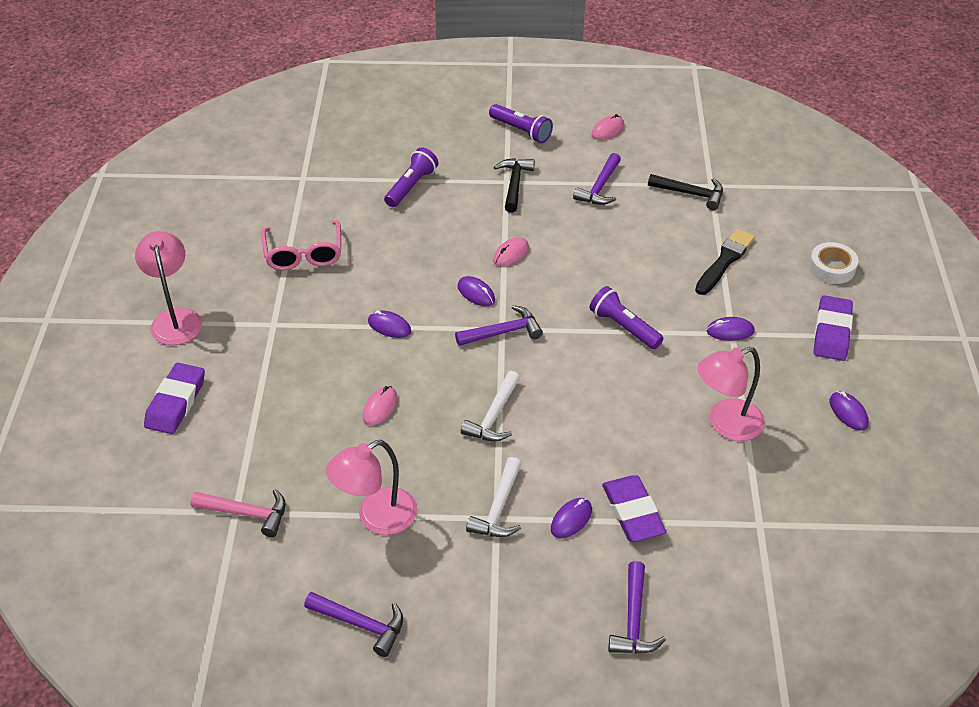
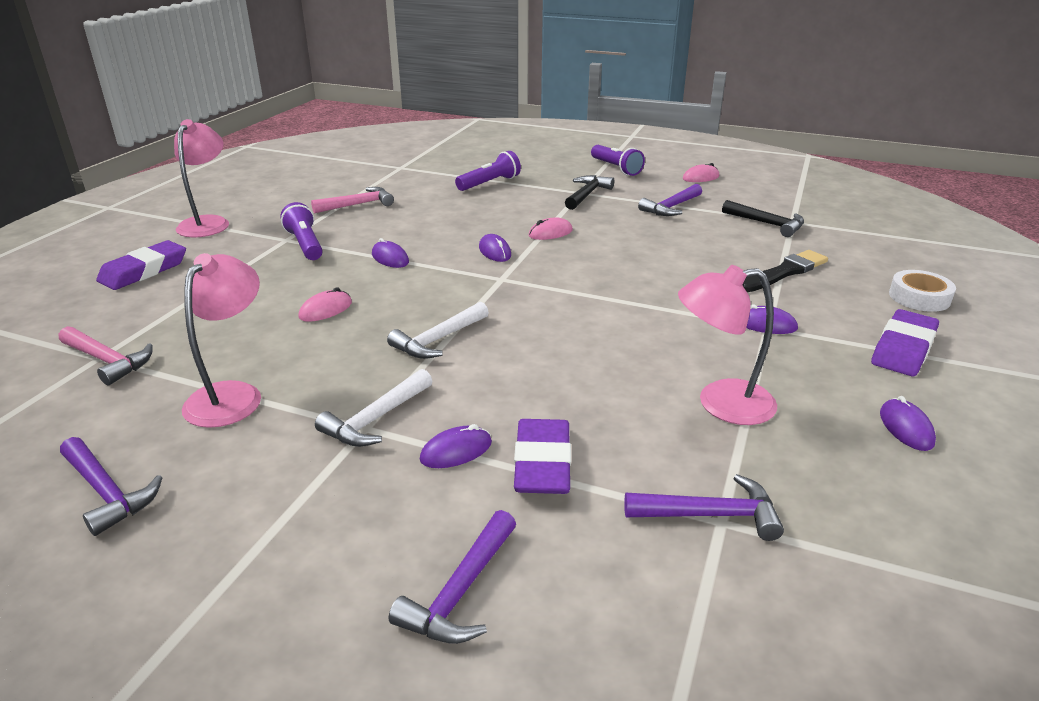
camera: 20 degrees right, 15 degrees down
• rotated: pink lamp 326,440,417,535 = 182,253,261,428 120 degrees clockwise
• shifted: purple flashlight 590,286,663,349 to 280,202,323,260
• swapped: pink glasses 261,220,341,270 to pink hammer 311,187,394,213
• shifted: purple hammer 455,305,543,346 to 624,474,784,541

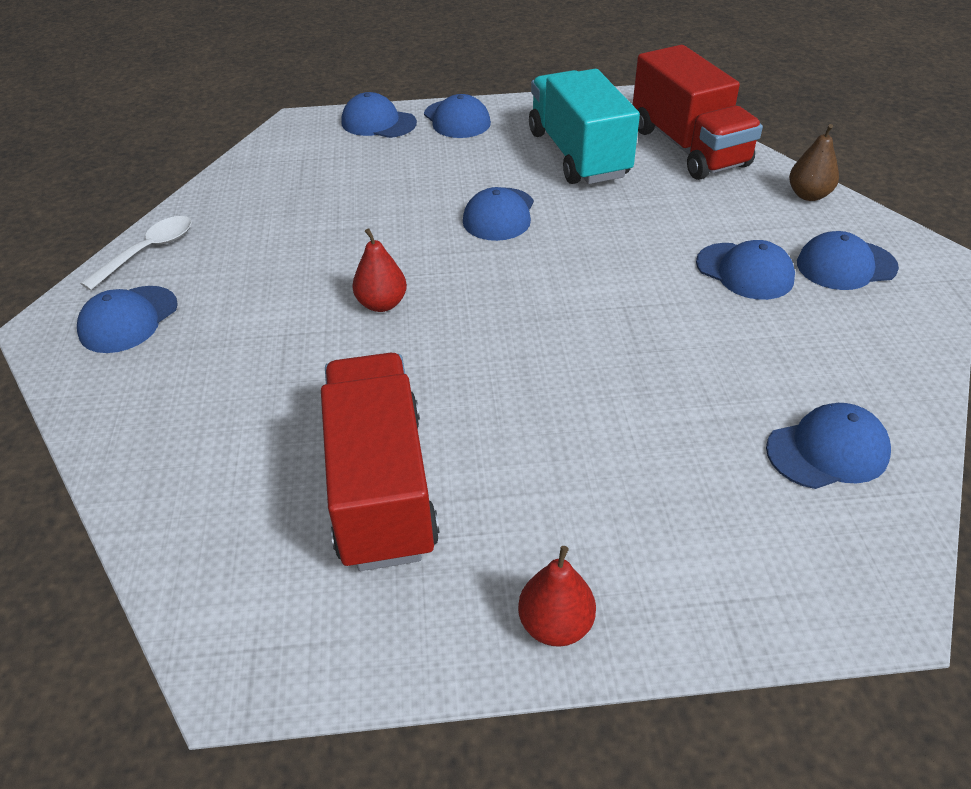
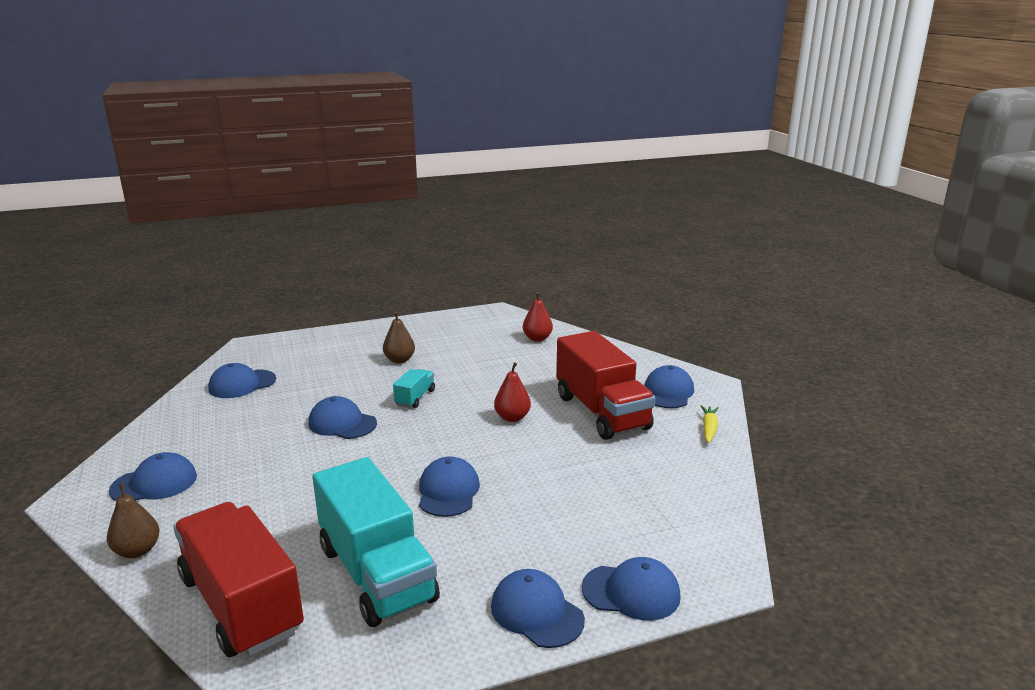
camera: 165 degrees right, 20 degrees down
• shifted: blue cap 696,240,795,300 to 308,396,377,439
• new: brown pear 383,311,415,363
• new: turquoise truck 393,369,435,408
• shifted: red pear 518,546,596,647 to 523,292,553,342
• shifted: red truck 321,353,440,571 to 556,331,656,440
• swapped: white spoon 80,216,192,290 to yellow carrot 701,405,719,443

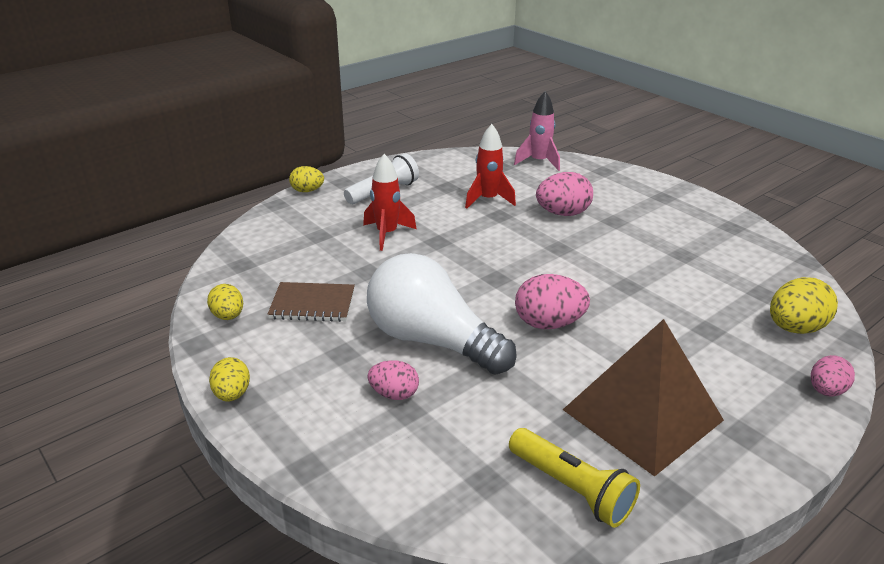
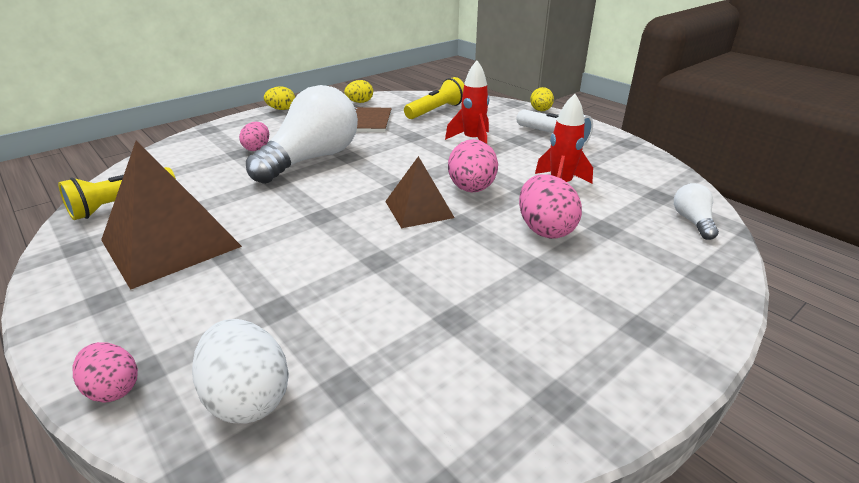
camera: 90 degrees right, 0 degrees up
• repainted: yellow egg 770,277,838,334 to white egg 192,319,289,423
• new: brown pyramid 385,156,455,228
• new: yellow flashlight 404,77,464,119
• shifted: pink egg 515,274,590,329 to 448,139,498,192
• swapped: pink rocket 514,91,560,171 to white light bulb 674,183,719,240

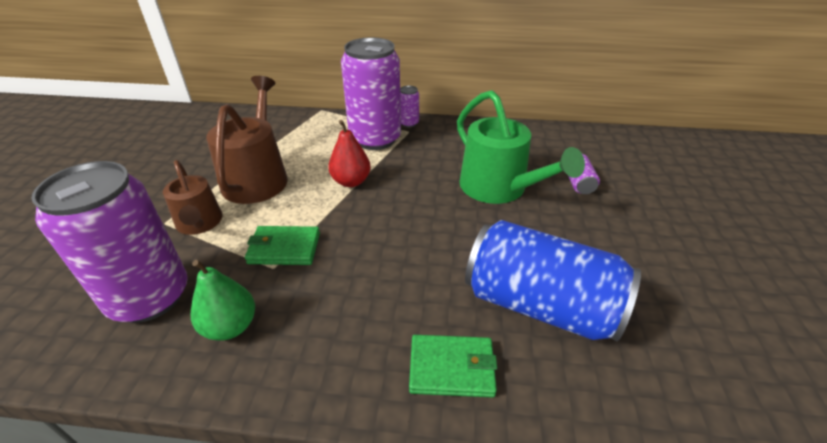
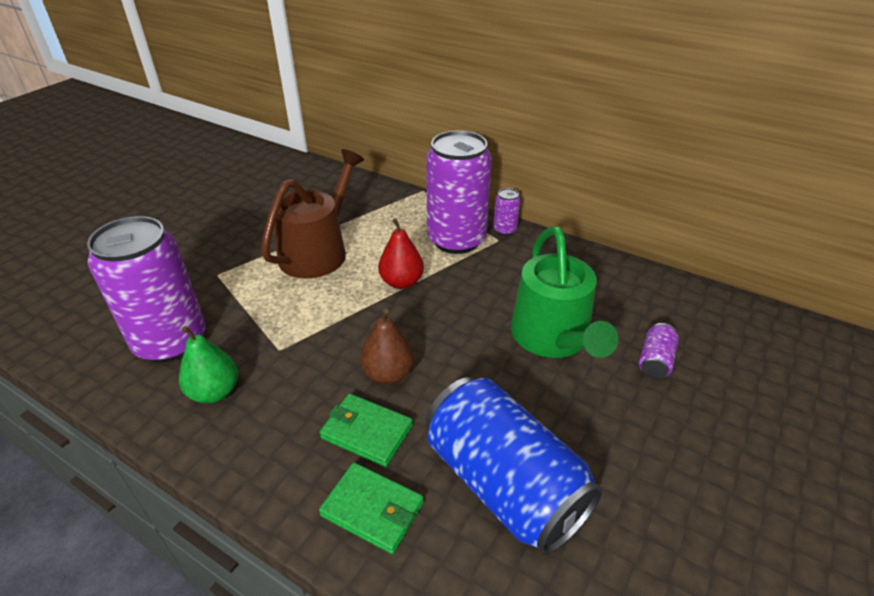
camera: 25 degrees right, 0 degrees up
• shifted: green wallet 245,226,320,265 to 319,394,413,467
• new: brown pear 360,309,414,384
• gone: brown watering can 163,160,223,235

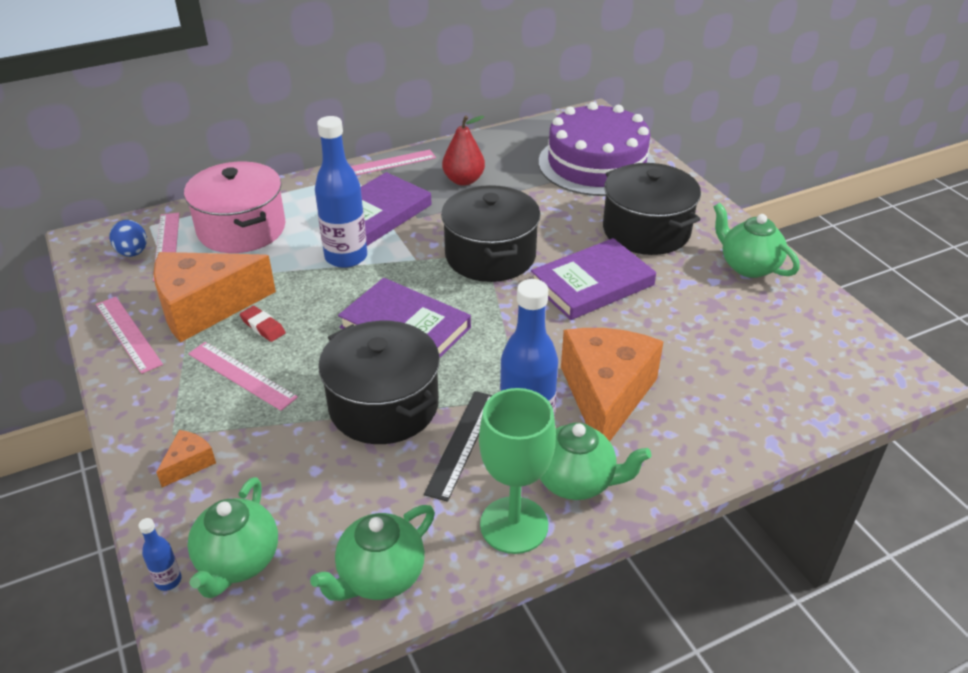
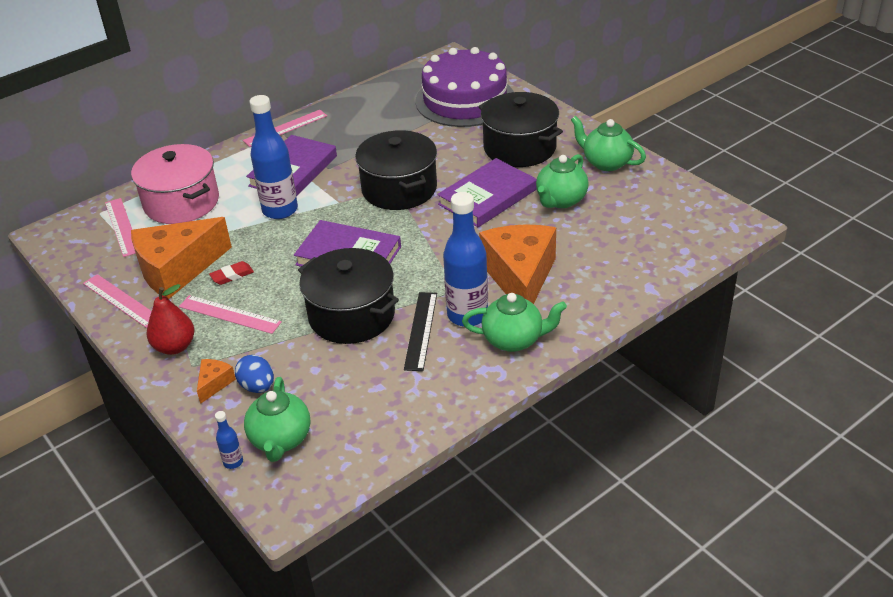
camera: 10 degrees left, 0 degrees up
• shifted: red pear 442,116,485,186 to 147,284,194,355
• rotated: red eraser 240,306,286,342 = 209,261,254,285 60 degrees counterclockwise
• shifted: blue egg 110,220,147,257 to 235,355,274,393
• shifted: green teapot 310,505,435,601 to 536,154,589,208
• gone: green goblet 479,388,556,554

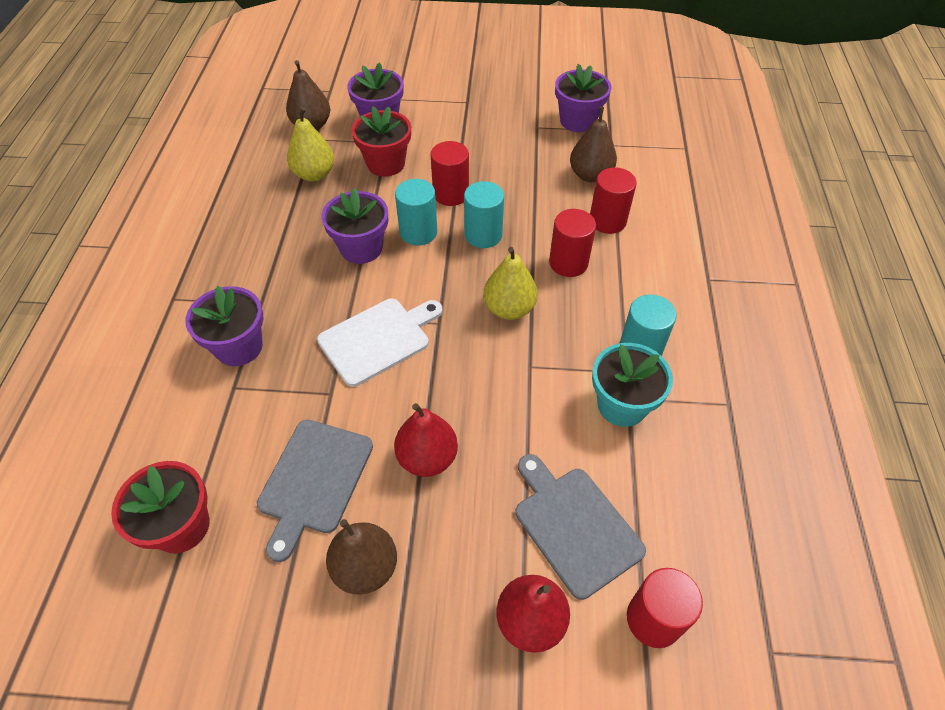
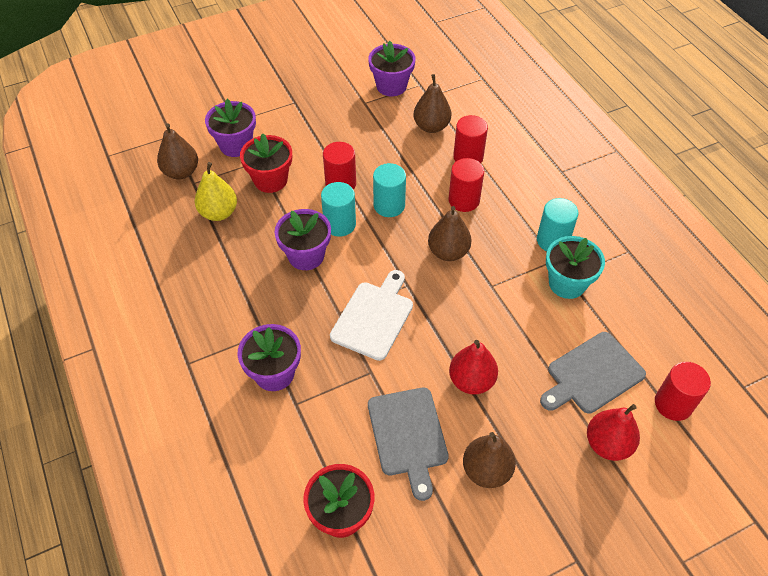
camera: 30 degrees left, 0 degrees up
• repainted: yellow pear 483,247,538,320 to brown pear 428,206,471,261
• rotated: grey cutting board 515,454,646,600 = 540,332,646,414 60 degrees counterclockwise

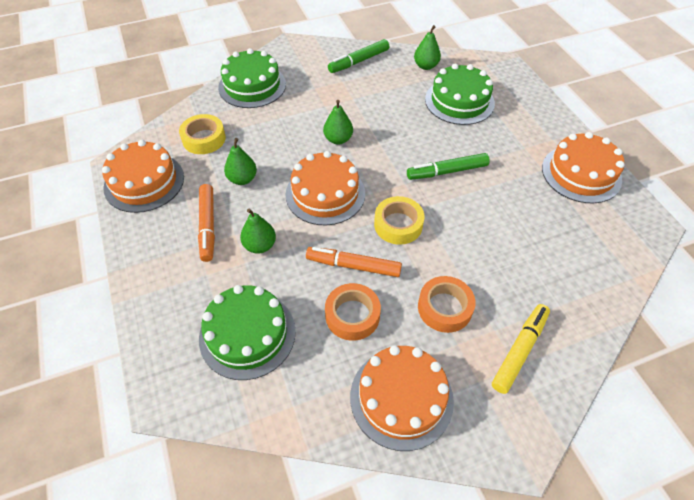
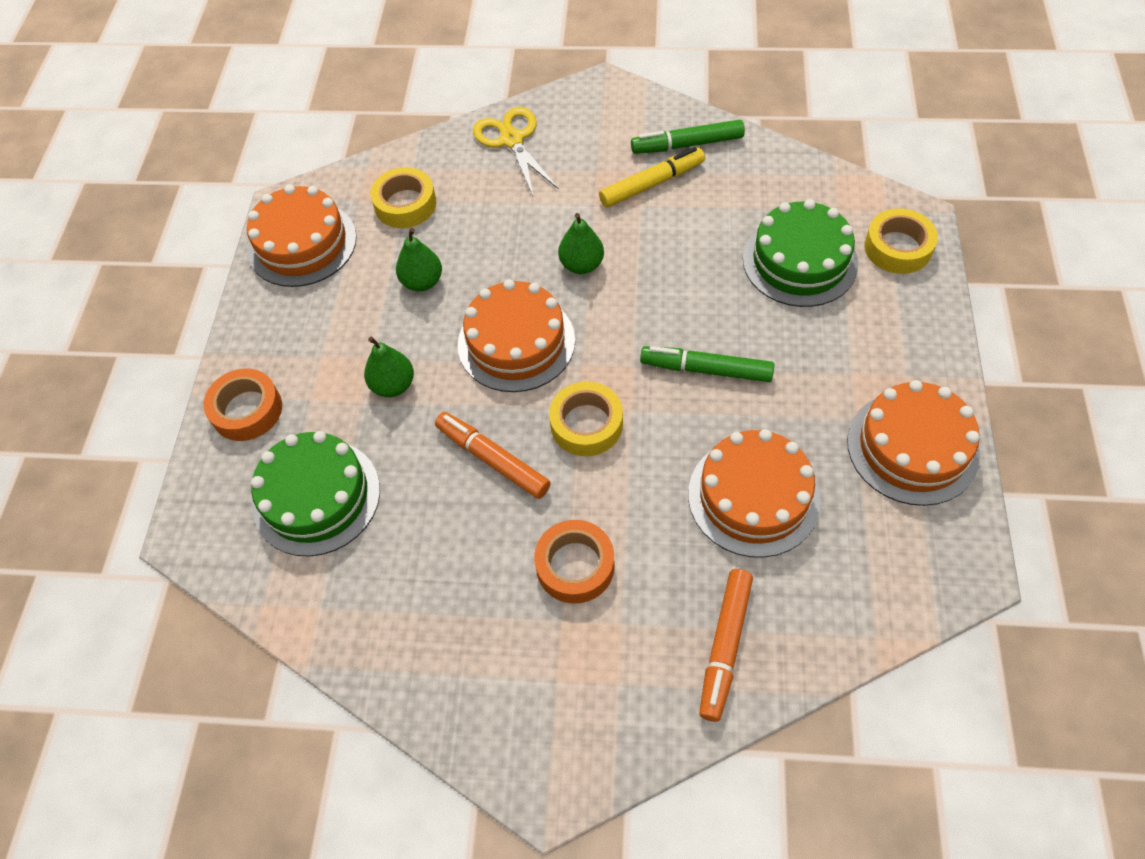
camera: 30 degrees right, 5 degrees up
• shifted: orange tape 325,283,381,341 to 203,369,282,441
• swapped: green cake 218,48,286,108 to yellow scissors 473,107,559,196
• shifted: yellow marker 492,304,550,394 to 599,147,705,208
• shifted: orange cake 350,345,454,451 to 688,429,821,558
• shifted: orange marker 198,184,215,262 to 699,569,753,722
• new: yellow tape 864,208,938,274
• gone: green pear 414,25,441,70

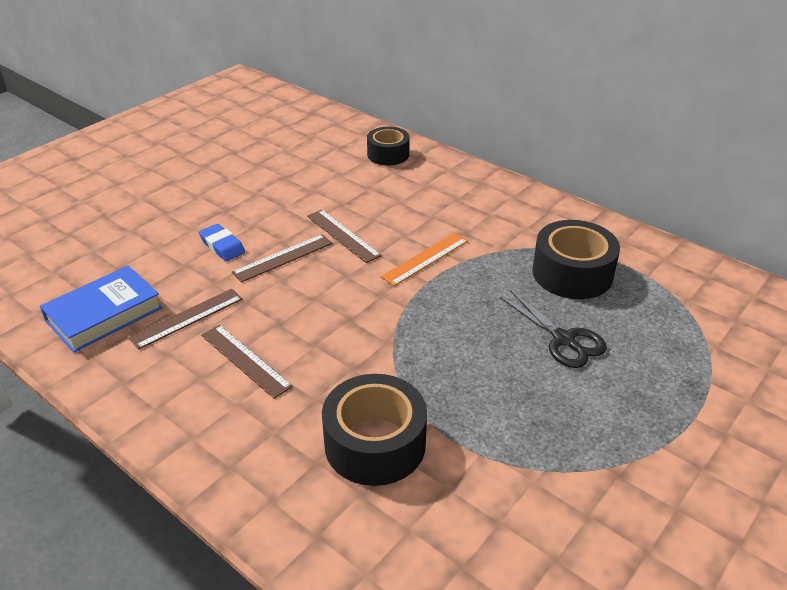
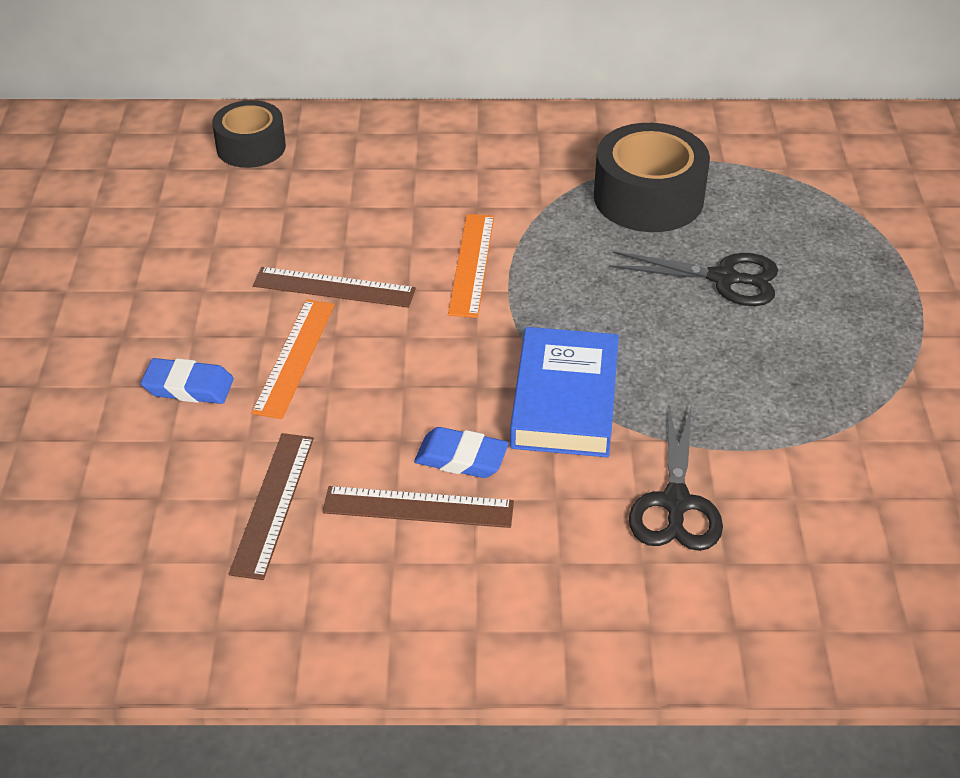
camera: 40 degrees left, 5 degrees up
• repainted: brown ruler 232,234,333,283 to orange ruler 251,299,335,419
• new: blue eraser 414,427,509,478
• shifted: blue book 40,266,163,353 to 510,327,619,457
• swapped: black tape 322,374,427,486 to black scissors 629,405,723,551

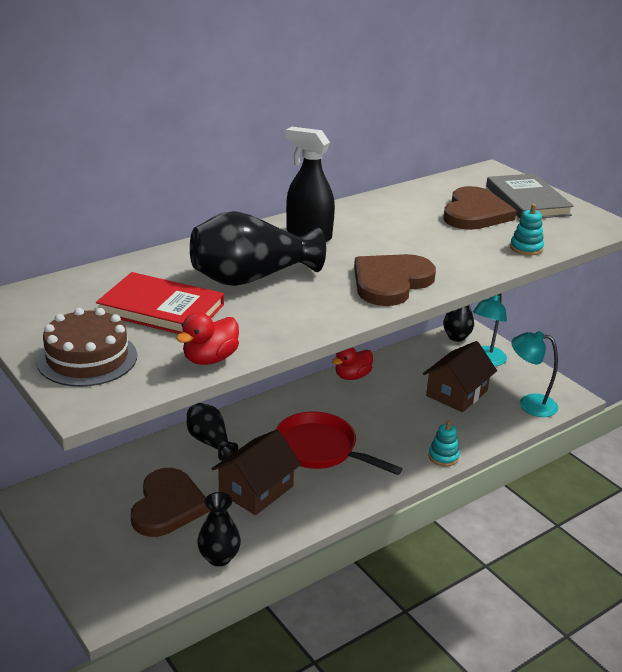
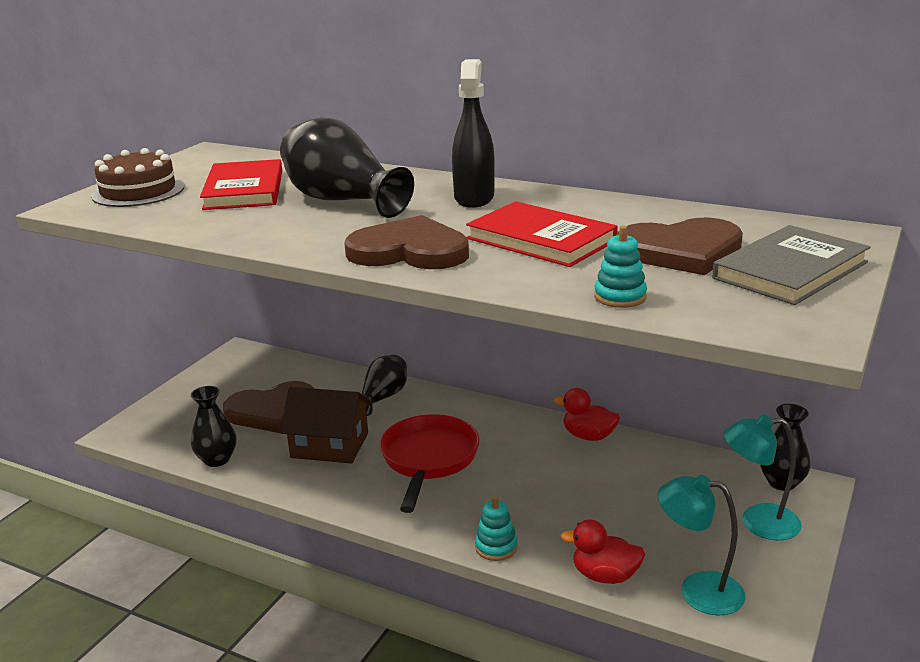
camera: 65 degrees right, 5 degrees down
• new: red book 466,201,618,267
• shifted: red duck 176,312,239,365 to 560,519,645,584
• rotated: turquoise lamp 511,331,558,417 = 658,475,746,616 60 degrees counterclockwise
• gone: brown house 423,341,497,412

